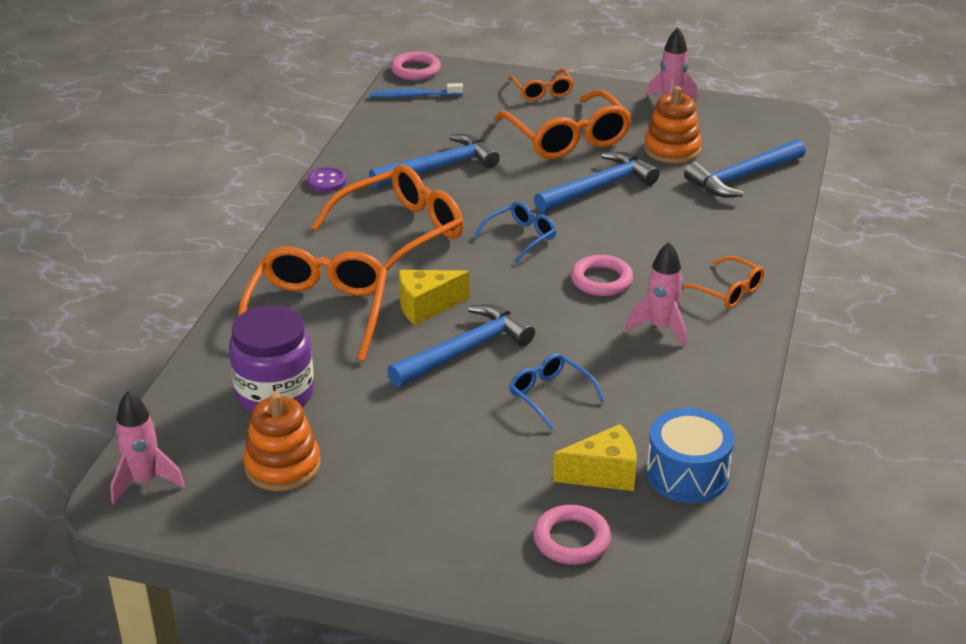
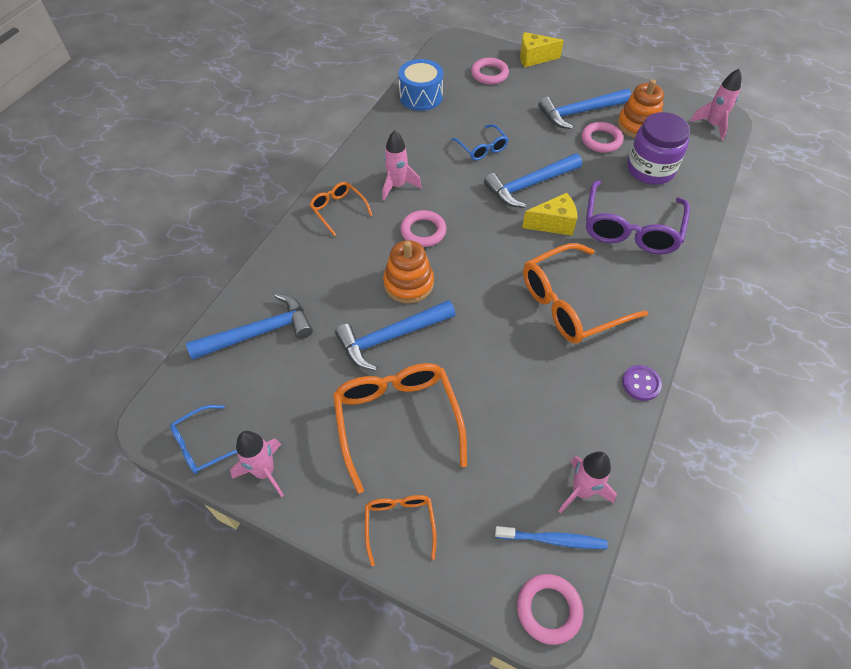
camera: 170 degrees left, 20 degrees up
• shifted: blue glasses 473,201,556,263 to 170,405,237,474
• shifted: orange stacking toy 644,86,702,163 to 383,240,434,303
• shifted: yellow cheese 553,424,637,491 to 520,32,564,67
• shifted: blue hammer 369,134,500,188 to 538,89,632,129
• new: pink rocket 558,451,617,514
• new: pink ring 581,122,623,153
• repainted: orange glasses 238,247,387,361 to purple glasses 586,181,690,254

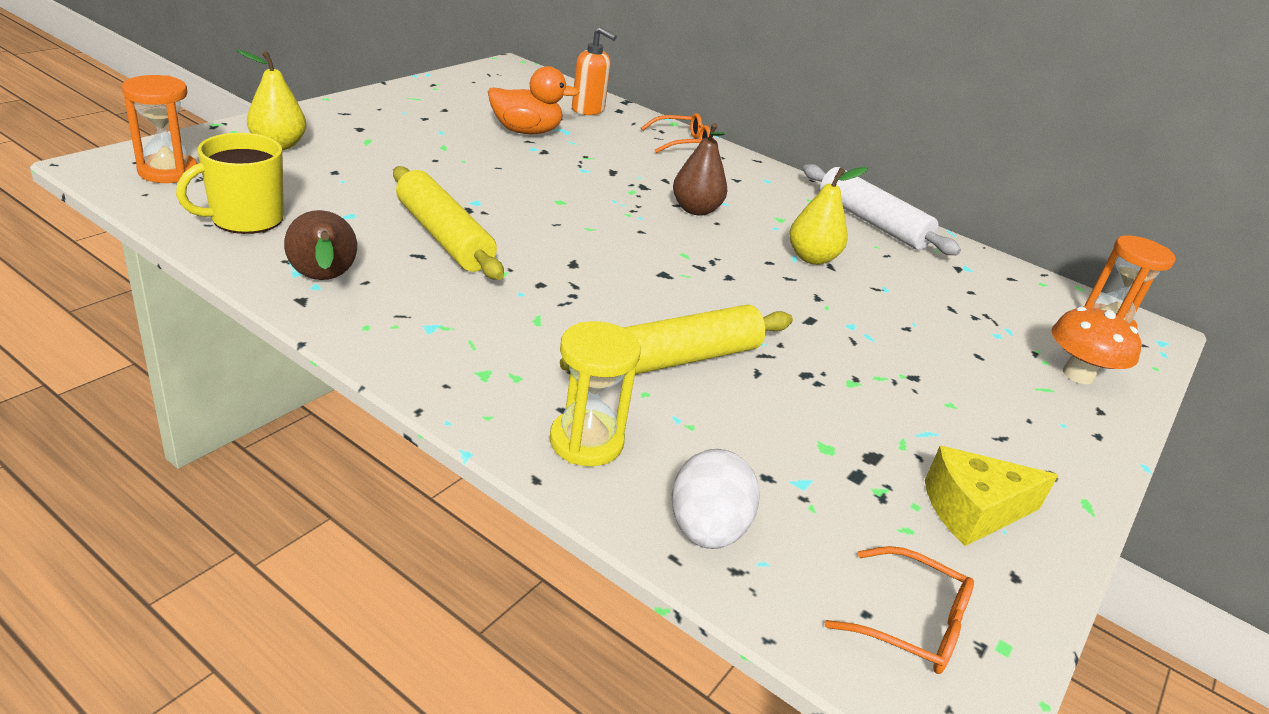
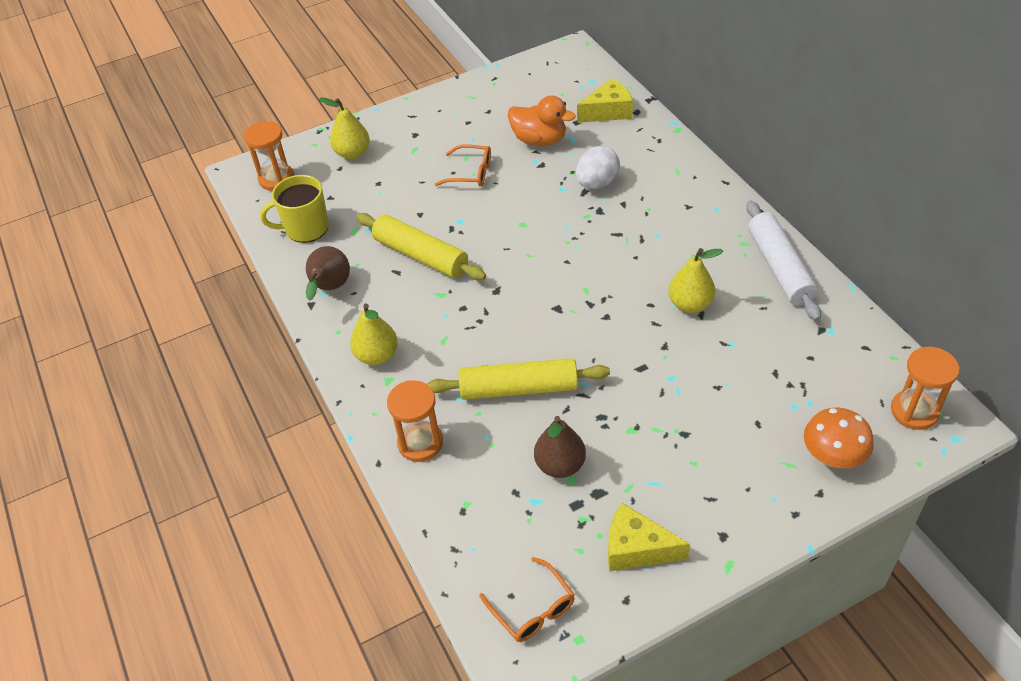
camera: 35 degrees right, 15 degrees up
• new: yellow pear 350,303,398,365
• rotated: yellow rolling pin 393,166,504,280 = 356,213,486,280 45 degrees counterclockwise
• repainted: yellow hourglass 549,321,641,466 to orange hourglass 387,380,443,462
• shifted: orange glasses 641,113,710,153 to 435,144,491,186
• shifted: brown pear 673,123,727,216 to 534,416,586,478
• shifted: white egg 672,449,760,549 to 576,146,620,189
• swapped: orange soap dispenser 572,27,617,115 to yellow cheese 577,78,633,123

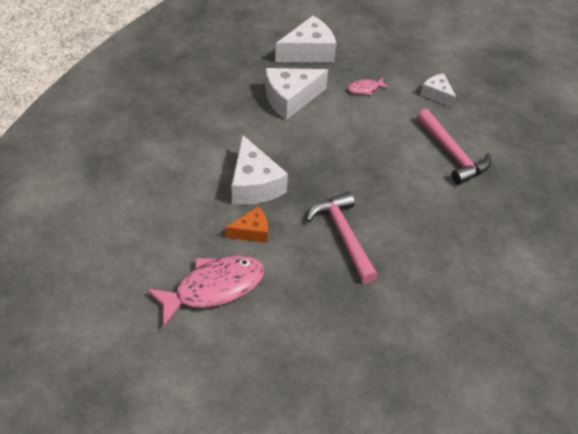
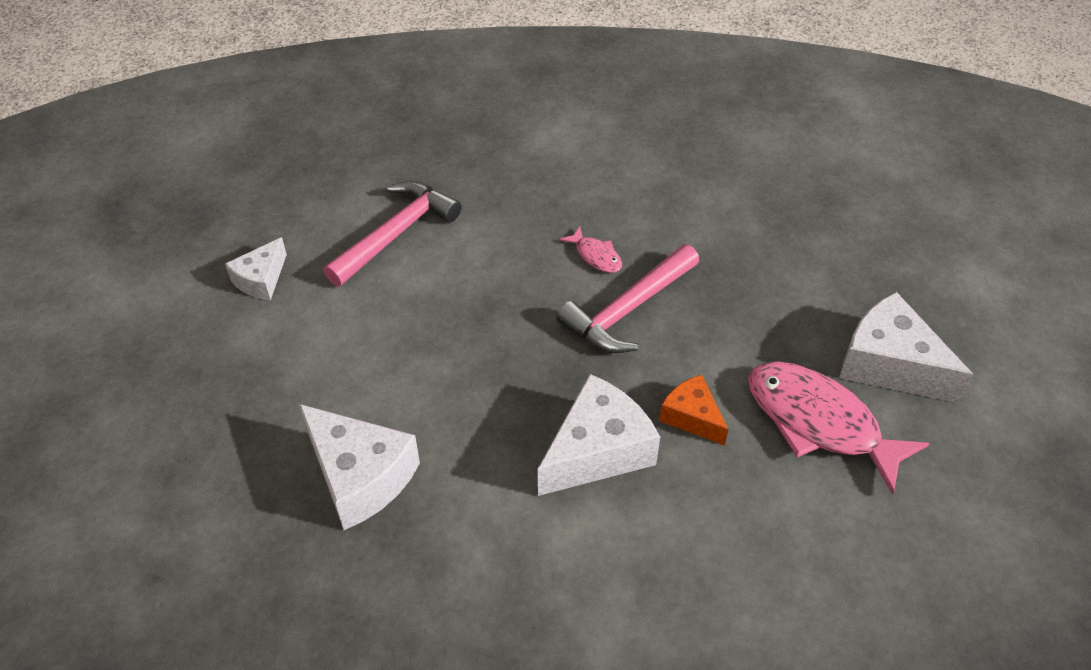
camera: 110 degrees left, 0 degrees up
• shifted: pink fish 348,77,389,95 to 560,226,622,273
• shifted: white cheese 275,16,336,63 to 839,292,973,403

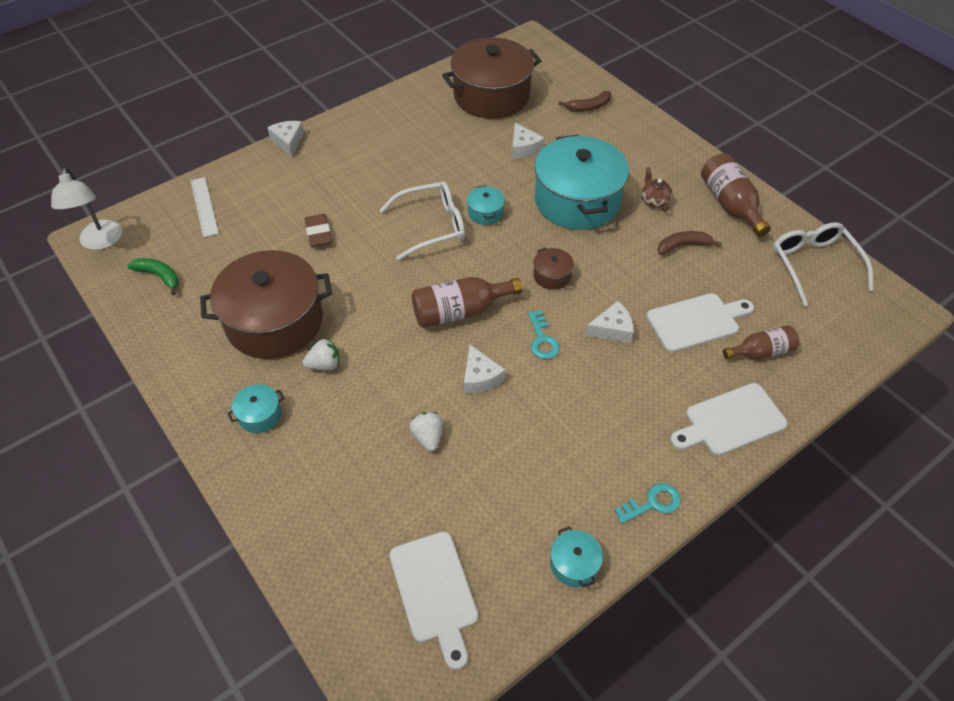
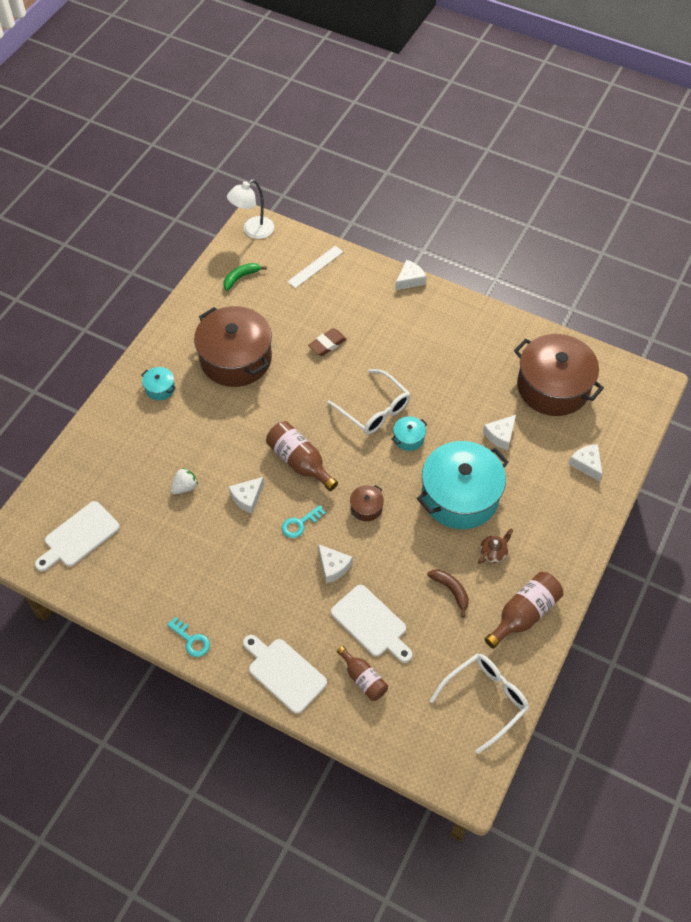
camera: 65 degrees right, 5 degrees up
• rotated: green banana 127,258,179,295 = 223,263,267,291 135 degrees counterclockwise
• swapped: brown banana 559,91,611,112 to white cheese 569,444,602,482
• gone: white strawberry 303,338,340,370
• gone: turquoise pot 550,526,603,588

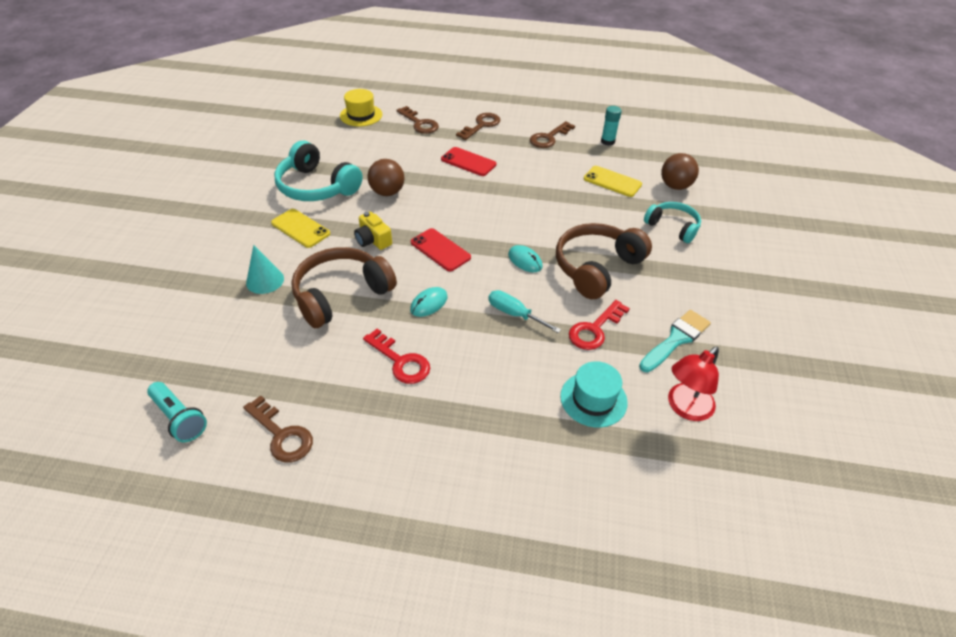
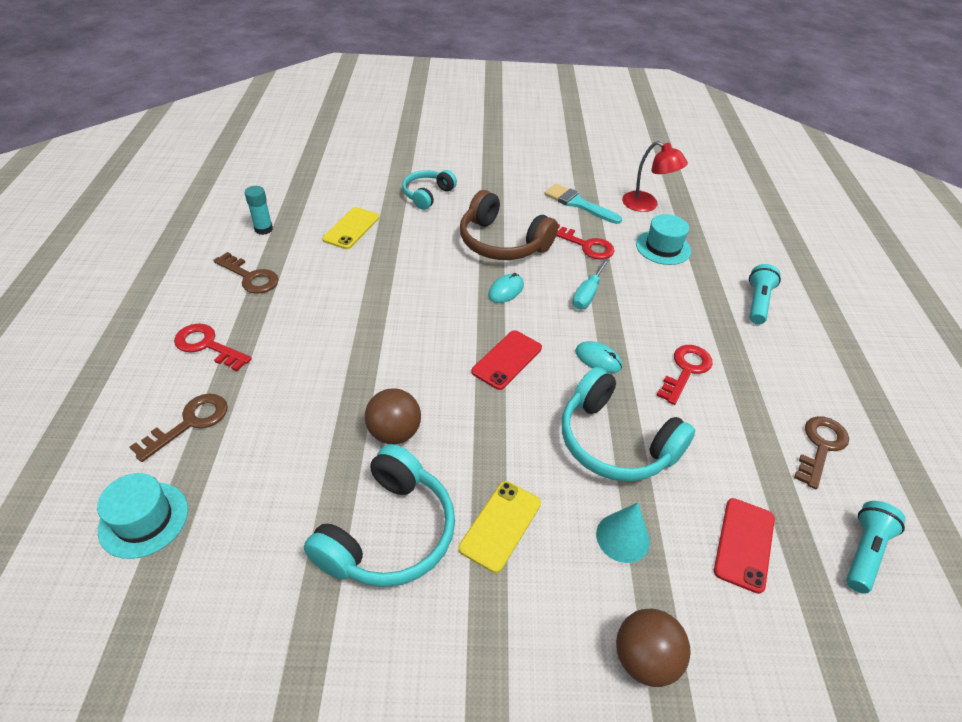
camera: 100 degrees left, 0 degrees up
• repainted: yellow hat 340,89,382,126 to turquoise hat 97,473,188,559
• repainted: brown key 456,113,501,140 to red key 174,323,252,371
• repainted: brown headphones 291,247,397,328 to turquoise headphones 562,367,695,481
• shifted: brown ball 661,153,699,190 to 616,608,691,687
• shifted: red phone 441,147,496,176 to 714,498,775,594
• new: turquoise flashlight 749,264,781,324
• gone: yellow camera 354,211,392,250

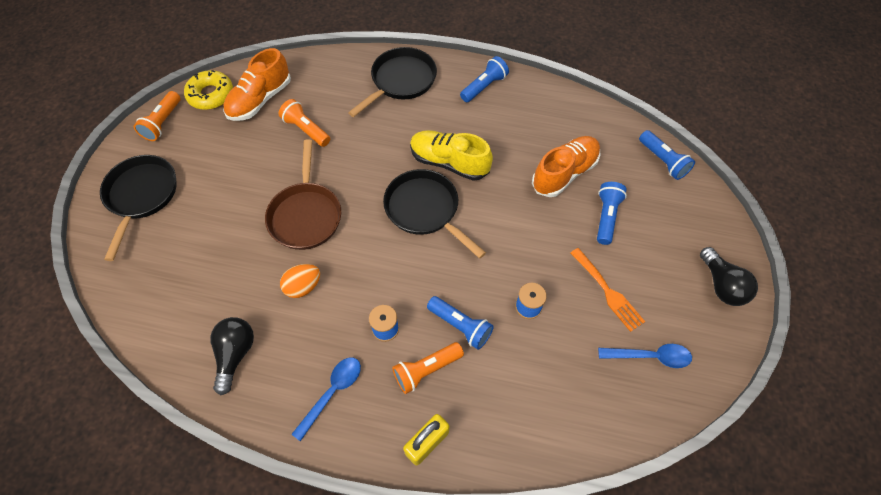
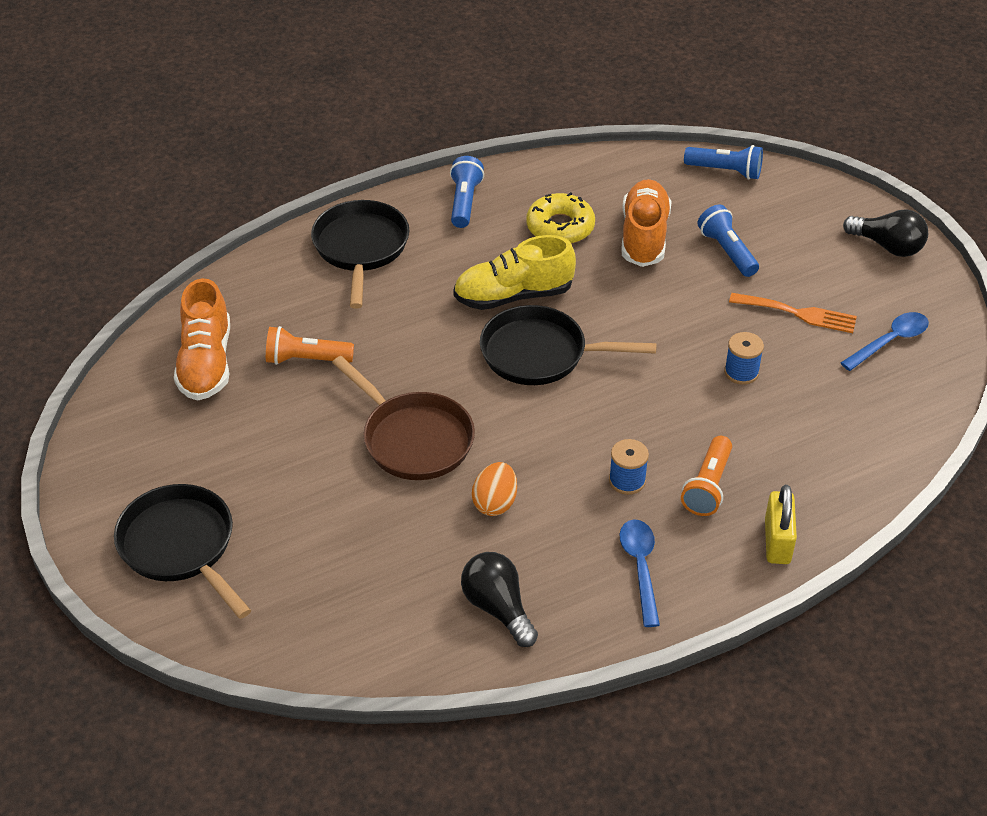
camera: 40 degrees left, 15 degrees down
• shifted: yellow donut 184,70,233,110 to 526,192,595,244
• gone: orange flashlight 134,91,180,141
• gone: blue flashlight 427,296,494,350

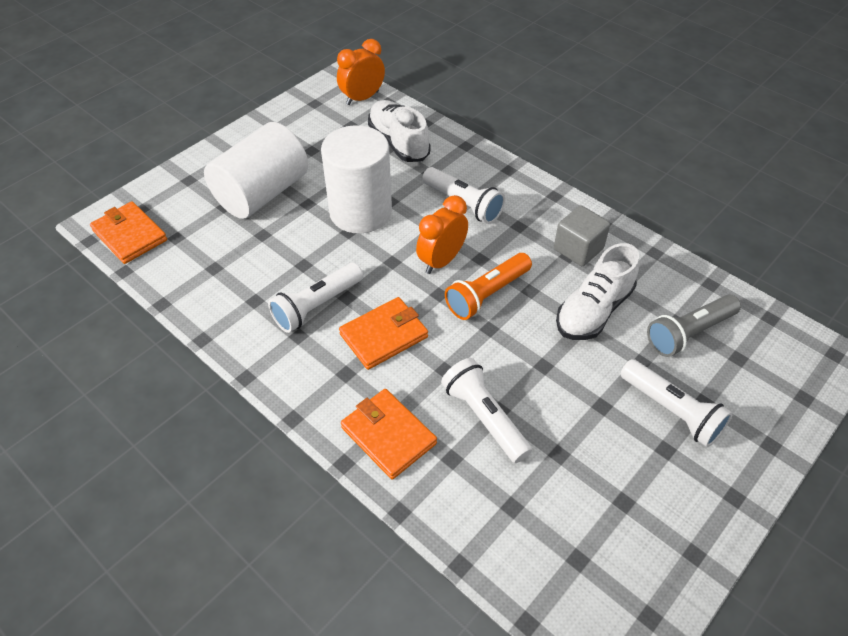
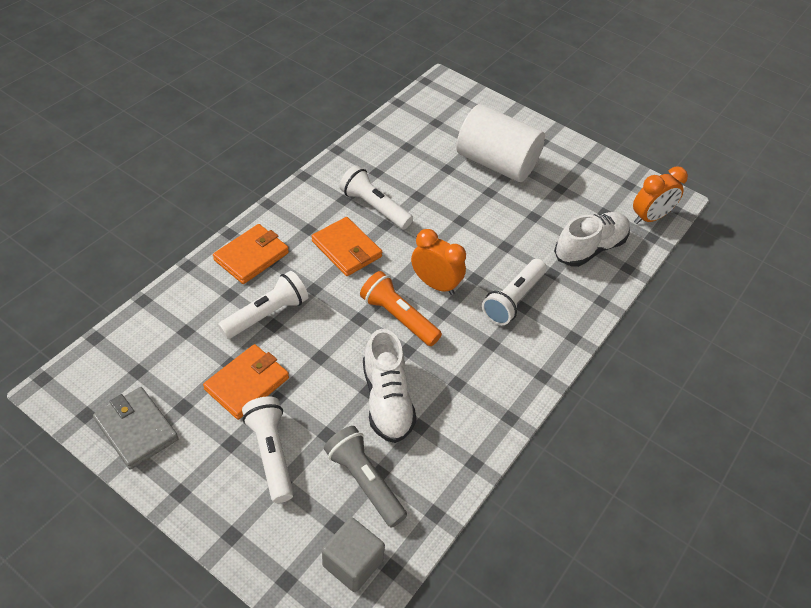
camera: 80 degrees right, 0 degrees up
• new: grey wallet 93,387,178,469
• shifted: orange wallet 90,202,167,264 to 203,344,289,420
• rotated: white flashlight 620,359,733,447 = 242,396,294,503 120 degrees clockwise
• shifted: grey cube 554,205,610,266 to 322,517,385,592
• rotated: white shoe 556,243,640,340 = 363,329,417,443 135 degrees counterclockwise
• rotated: orange clock 337,39,385,105 = 633,166,688,224 105 degrees clockwise
• gone: white cylinder 321,125,392,234

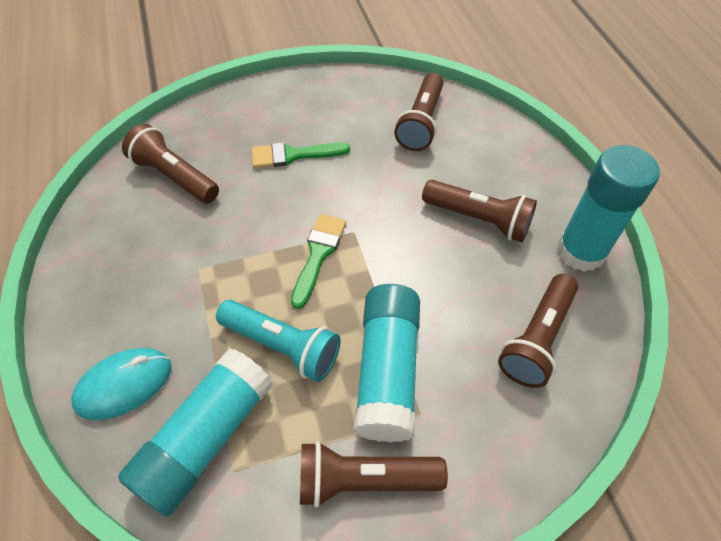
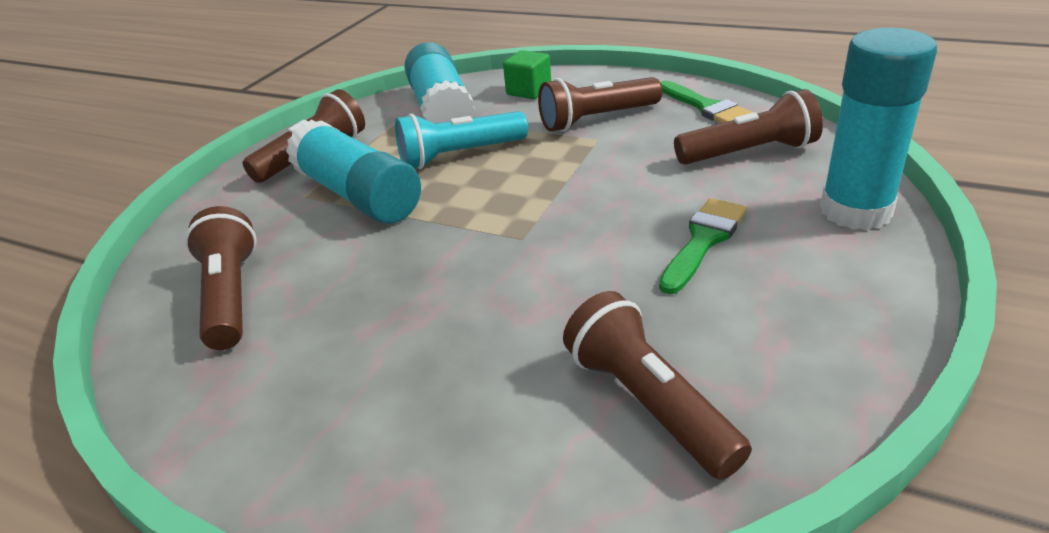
camera: 135 degrees right, 20 degrees down
• swapped: turquoise mouse 71,348,171,420 to green cube 503,50,551,99
• shifted: brown flashlight 422,180,537,242 to 538,77,663,132
• shifted: green brush 291,214,346,309 to 660,81,753,123
• shifted: turquoise glue stick 557,145,660,272 to 820,28,937,230

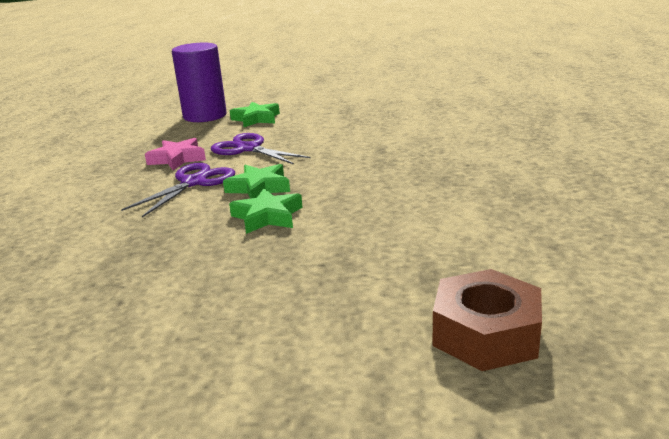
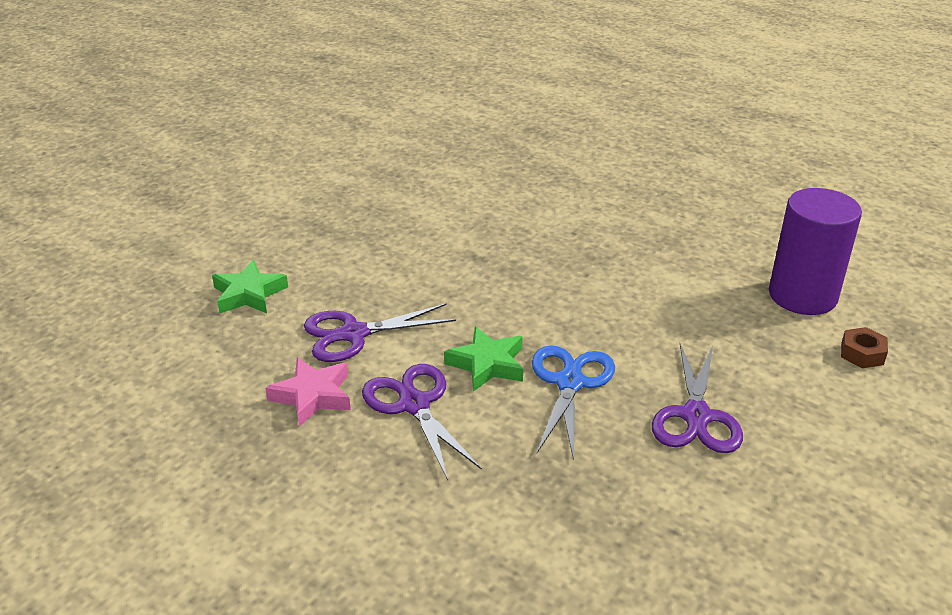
camera: 60 degrees left, 10 degrees up
• swapped: green star 229,188,303,234 to blue scissors 532,346,615,461
• new: purple scissors 652,344,743,453
• shifted: purple cylinder 172,43,227,122 to 769,188,862,315
• scaled: brown nut 432,269,542,371 = 841,327,888,368 x0.52

